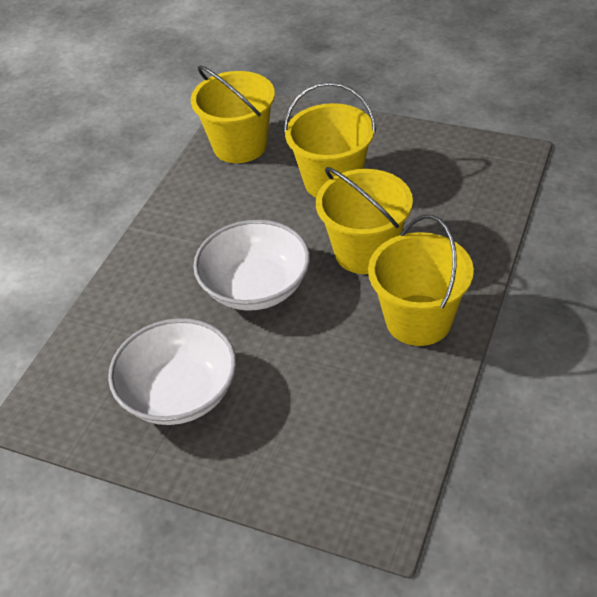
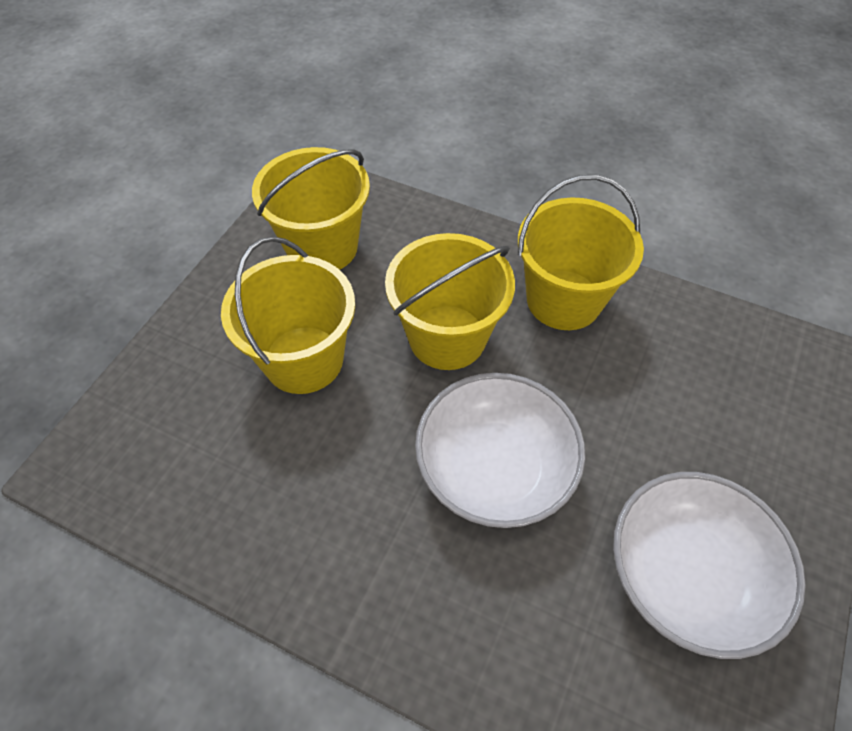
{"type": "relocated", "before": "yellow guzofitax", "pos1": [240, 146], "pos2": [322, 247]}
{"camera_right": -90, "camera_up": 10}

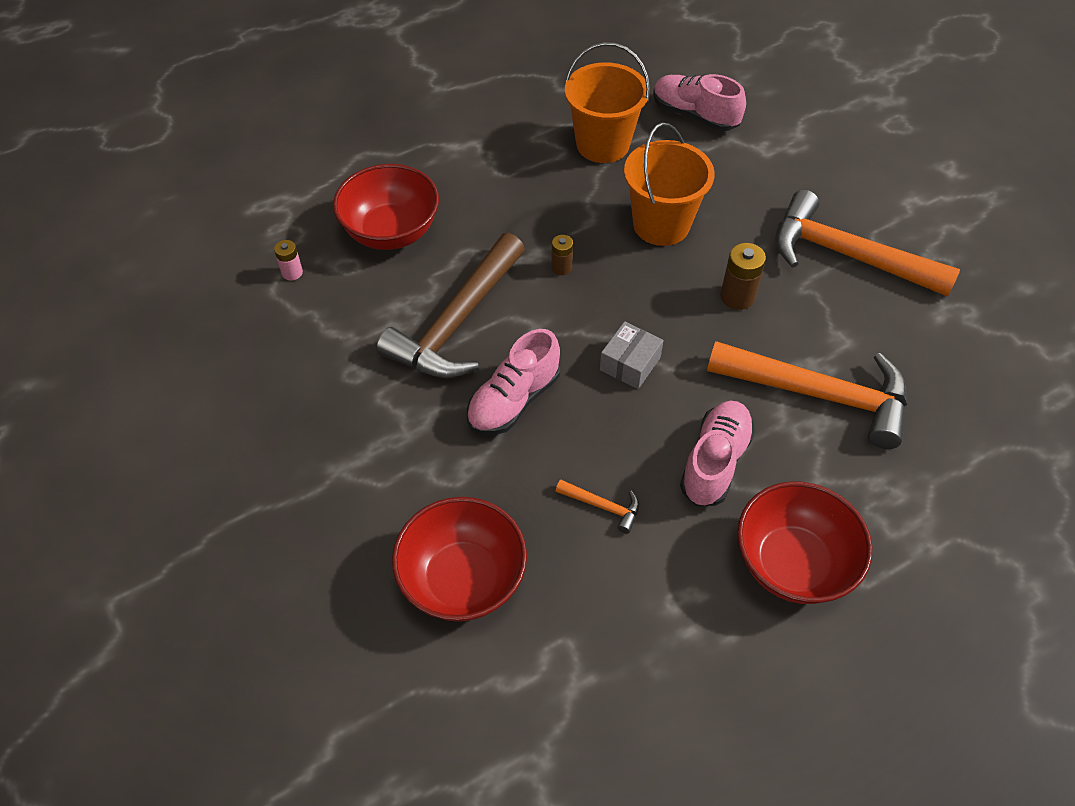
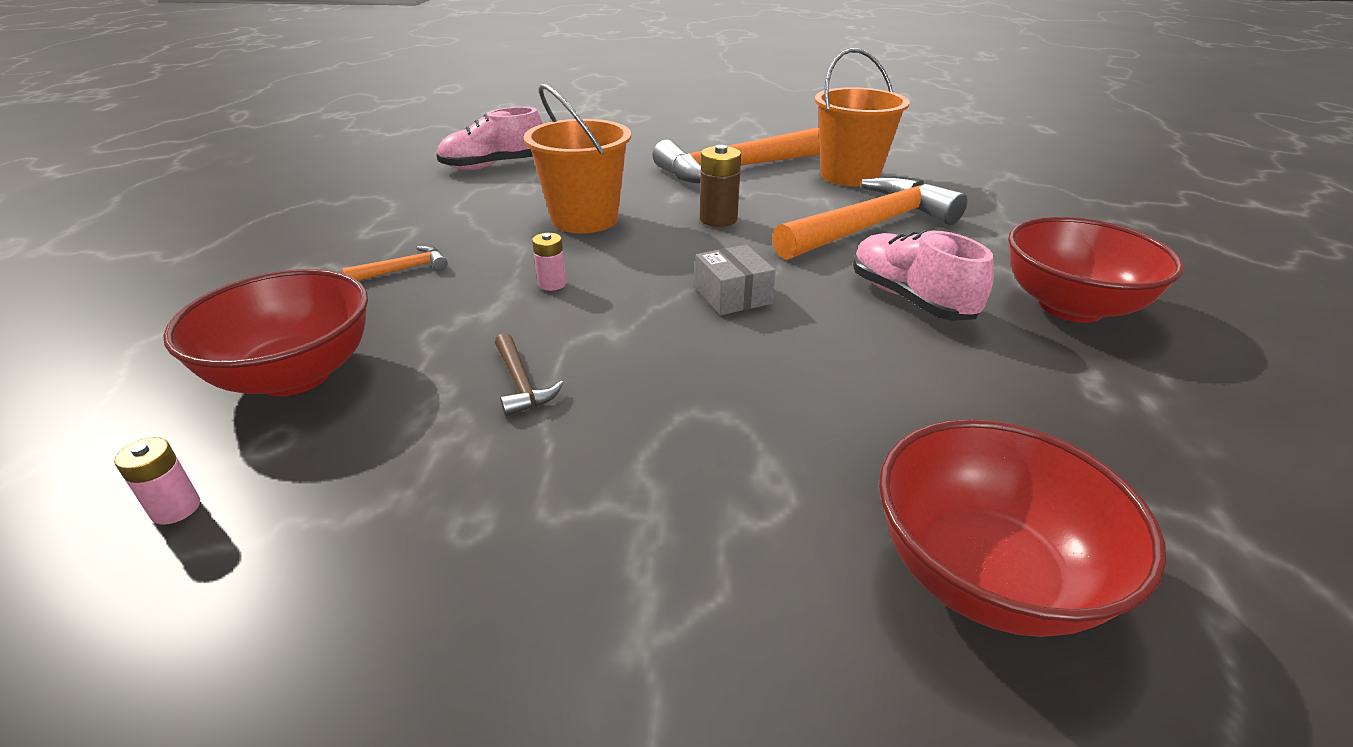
{"type": "size", "before": "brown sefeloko", "pos1": [457, 323], "pos2": [521, 383], "scale": 0.4}
{"type": "missing", "before": "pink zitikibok", "pos1": [514, 400]}
{"type": "colour", "before": "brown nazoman", "after": "pink nazoman", "pos1": [561, 267], "pos2": [552, 284]}
{"type": "relocated", "before": "orange sefeloko", "pos1": [603, 506], "pos2": [404, 269]}
{"type": "relocated", "before": "orange guzofitax", "pos1": [602, 144], "pos2": [850, 175]}
{"camera_right": -55, "camera_up": -20}

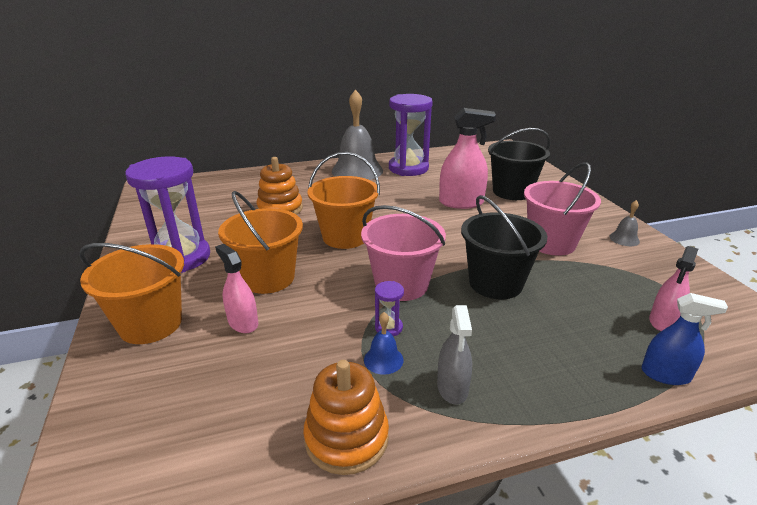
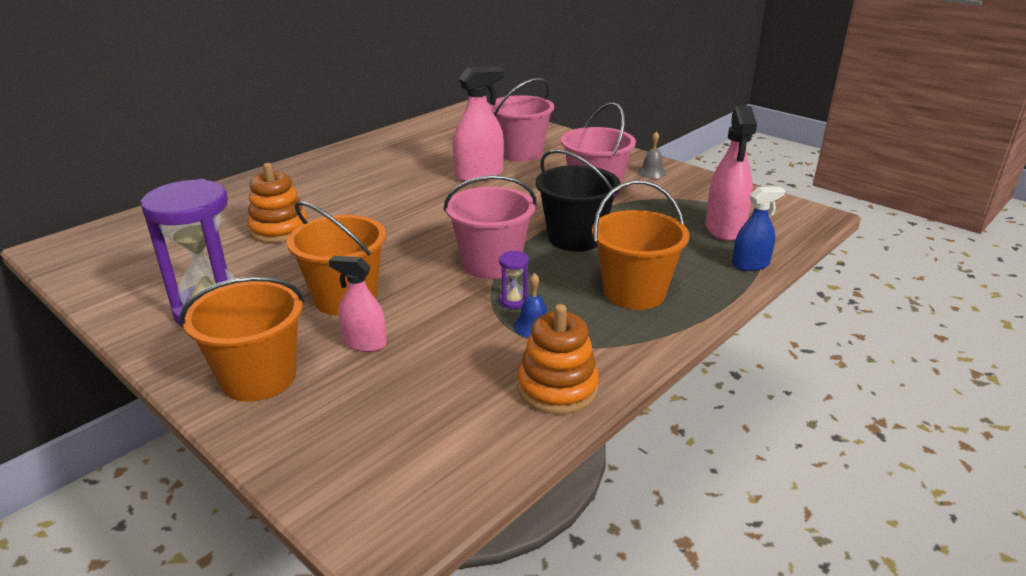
{"type": "relocated", "before": "orange guzofitax", "pos1": [345, 237], "pos2": [634, 292]}
{"type": "missing", "before": "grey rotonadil", "pos1": [357, 170]}
{"type": "missing", "before": "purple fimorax", "pos1": [408, 168]}
{"type": "missing", "before": "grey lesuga", "pos1": [452, 387]}
{"type": "colour", "before": "black guzofitax", "after": "pink guzofitax", "pos1": [512, 192], "pos2": [520, 153]}
{"type": "size", "before": "pink lesuga", "pos1": [663, 321], "pos2": [724, 229], "scale": 1.61}
{"camera_right": -30, "camera_up": 0}

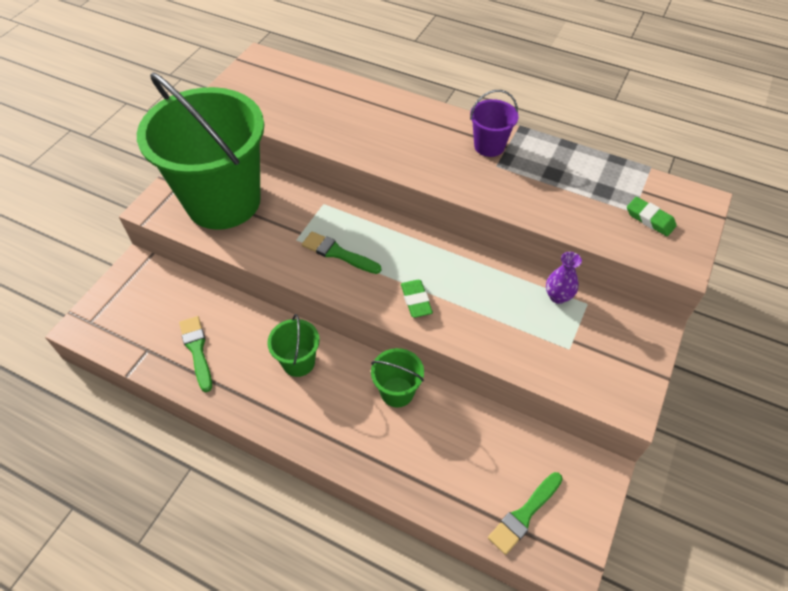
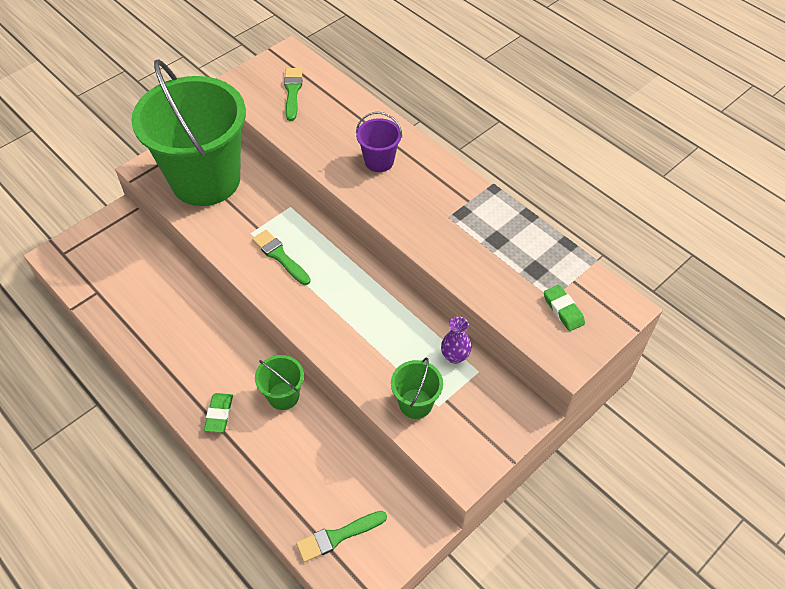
{"type": "relocated", "before": "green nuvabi", "pos1": [197, 350], "pos2": [292, 92]}
{"type": "relocated", "before": "green guzofitax", "pos1": [298, 362], "pos2": [415, 403]}
{"type": "relocated", "before": "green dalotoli", "pos1": [416, 300], "pos2": [219, 414]}
{"type": "relocated", "before": "purple guzofitax", "pos1": [489, 146], "pos2": [379, 161]}
{"camera_right": 20, "camera_up": 0}

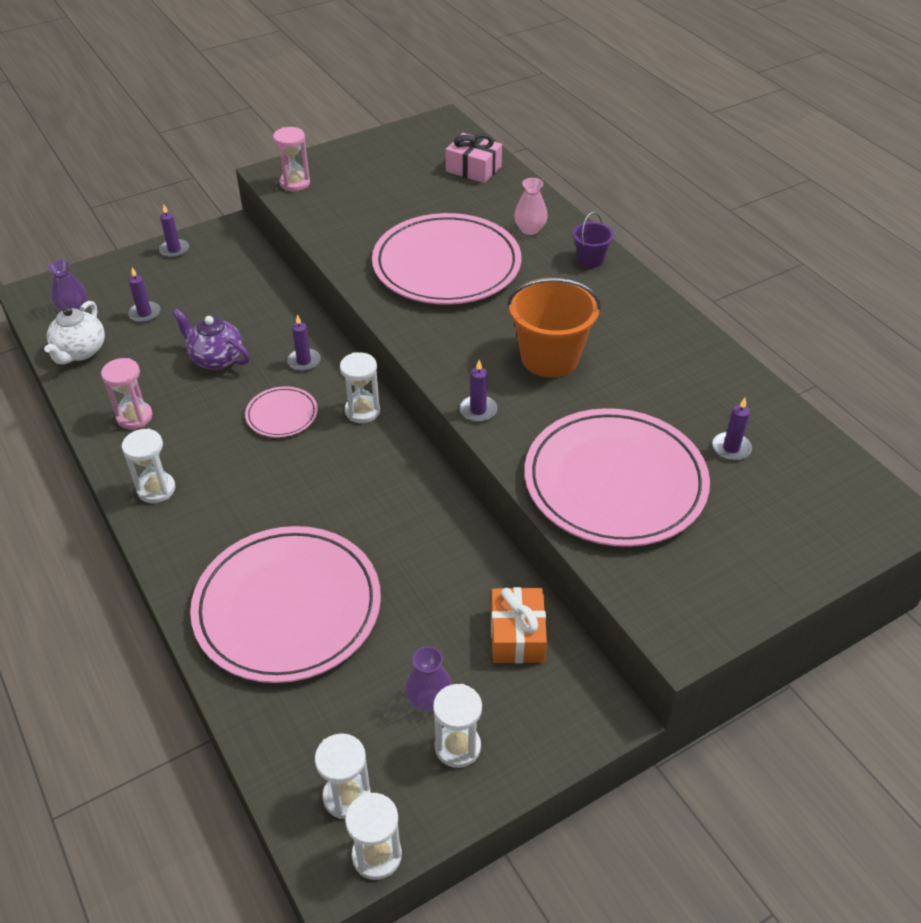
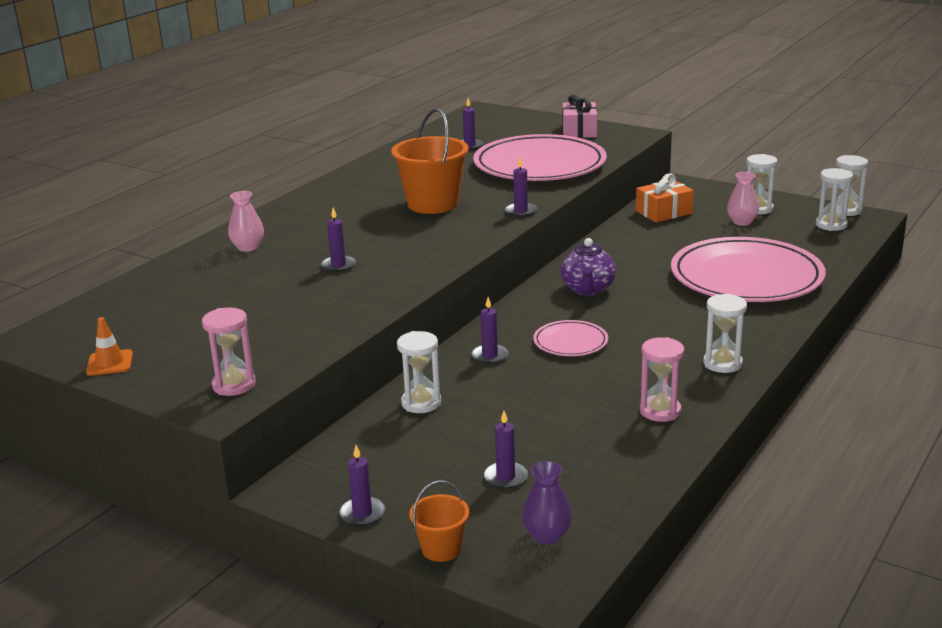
{"type": "missing", "before": "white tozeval", "pos1": [80, 351]}
{"type": "relocated", "before": "purple tozeval", "pos1": [216, 359], "pos2": [588, 289]}
{"type": "relocated", "before": "white fimorax", "pos1": [362, 411], "pos2": [421, 403]}
{"type": "exchanged", "before": "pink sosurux", "after": "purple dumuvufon", "pos1": [446, 265], "pos2": [338, 265]}
{"type": "colour", "before": "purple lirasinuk", "after": "pink lirasinuk", "pos1": [429, 699], "pos2": [742, 222]}
{"type": "relocated", "before": "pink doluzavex", "pos1": [473, 169], "pos2": [579, 131]}
{"type": "missing", "before": "purple guzofitax", "pos1": [590, 259]}
{"type": "appeared", "after": "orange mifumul", "pos2": [110, 363]}
{"type": "appeared", "after": "orange guzofitax", "pos2": [441, 549]}
{"camera_right": -115, "camera_up": -20}

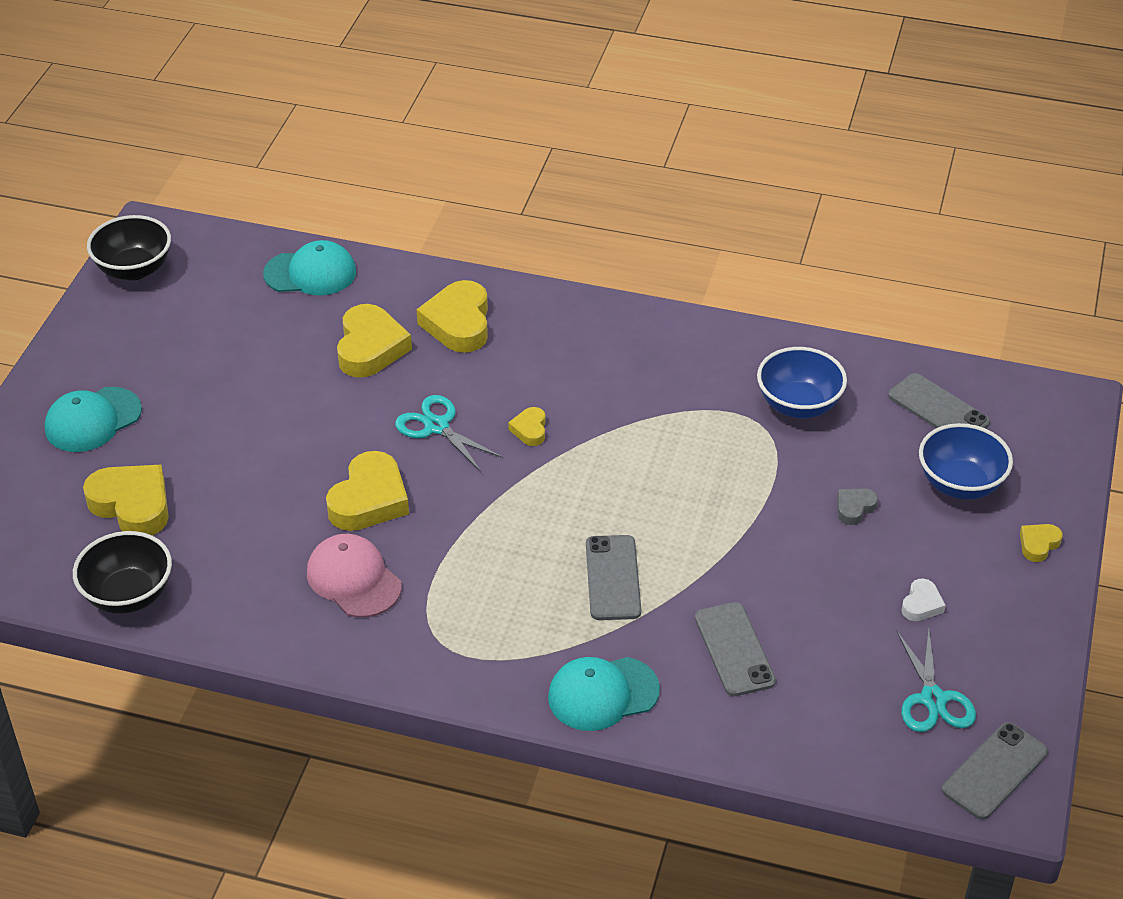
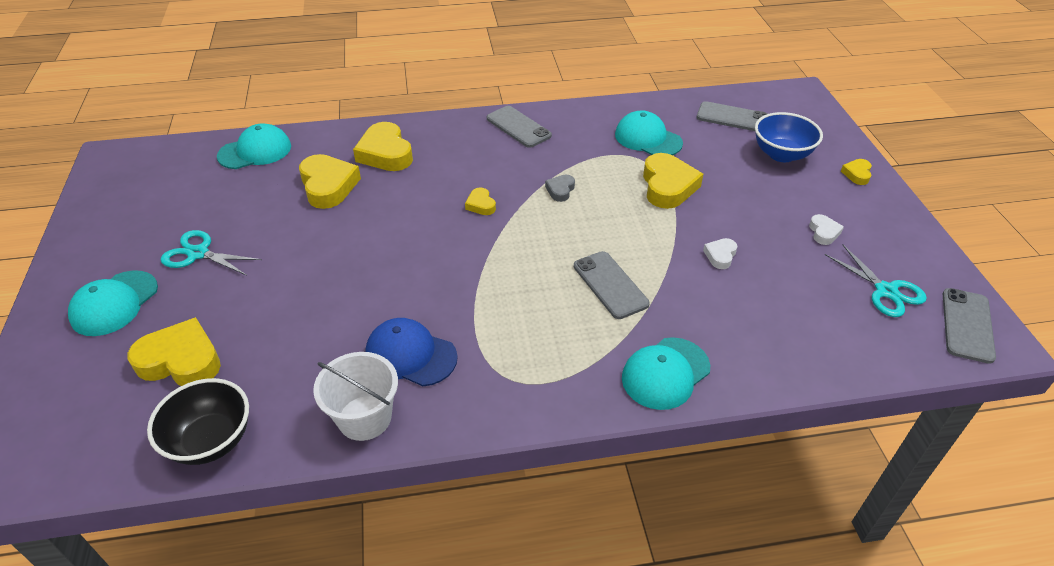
{"type": "missing", "before": "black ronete", "pos1": [134, 269]}
{"type": "colour", "before": "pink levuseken", "after": "blue levuseken", "pos1": [353, 579], "pos2": [410, 355]}
{"type": "relocated", "before": "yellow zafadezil", "pos1": [369, 500], "pos2": [668, 186]}
{"type": "relocated", "before": "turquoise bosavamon", "pos1": [437, 427], "pos2": [198, 253]}
{"type": "relocated", "before": "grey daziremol", "pos1": [734, 649], "pos2": [518, 127]}
{"type": "exchanged", "before": "blue ronete", "after": "turquoise levuseken", "pos1": [798, 405], "pos2": [648, 139]}
{"type": "relocated", "before": "grey zafadezil", "pos1": [854, 508], "pos2": [560, 190]}
{"type": "appeared", "after": "white guzofitax", "pos2": [365, 418]}
{"type": "appeared", "after": "white zafadezil", "pos2": [720, 255]}
{"camera_right": -25, "camera_up": 0}

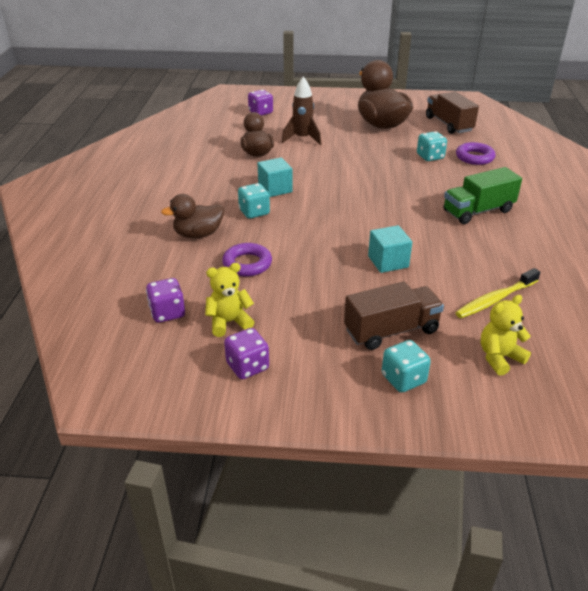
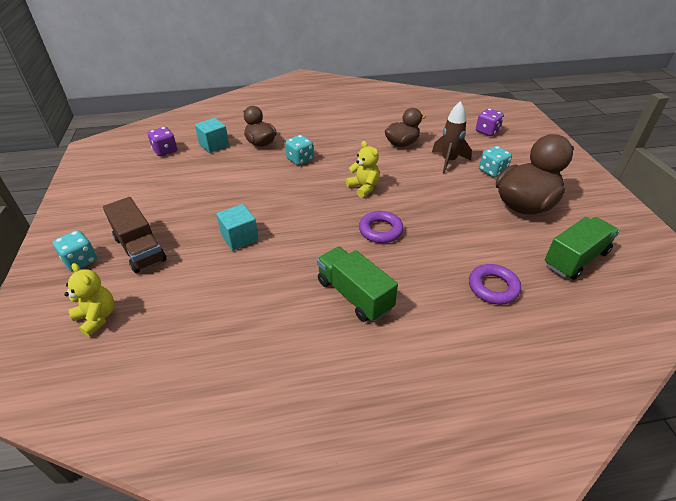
{"type": "relocated", "before": "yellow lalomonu", "pos1": [229, 322], "pos2": [363, 187]}
{"type": "relocated", "before": "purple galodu", "pos1": [247, 264], "pos2": [380, 230]}
{"type": "missing", "before": "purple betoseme", "pos1": [247, 366]}
{"type": "relocated", "before": "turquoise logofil", "pos1": [275, 189], "pos2": [214, 145]}
{"type": "relocated", "before": "turquoise betoseme", "pos1": [430, 157], "pos2": [492, 171]}
{"type": "colour", "before": "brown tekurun", "after": "green tekurun", "pos1": [449, 124], "pos2": [575, 259]}
{"type": "missing", "before": "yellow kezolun", "pos1": [495, 299]}
{"camera_right": 75, "camera_up": 5}

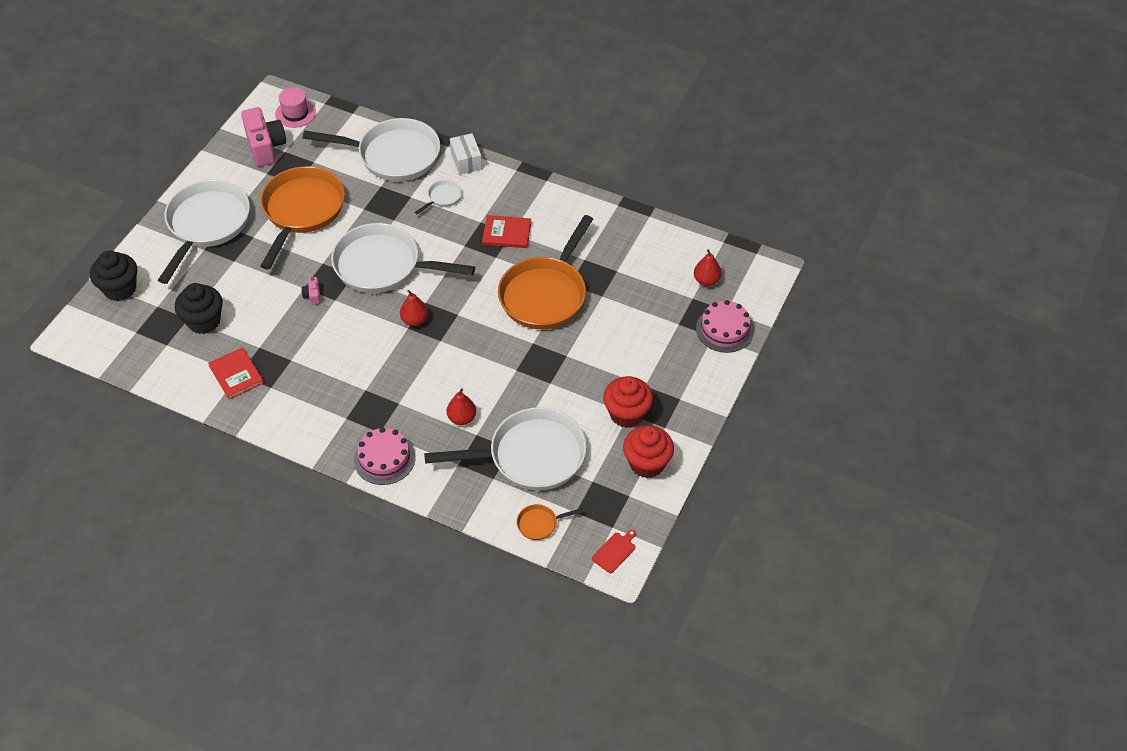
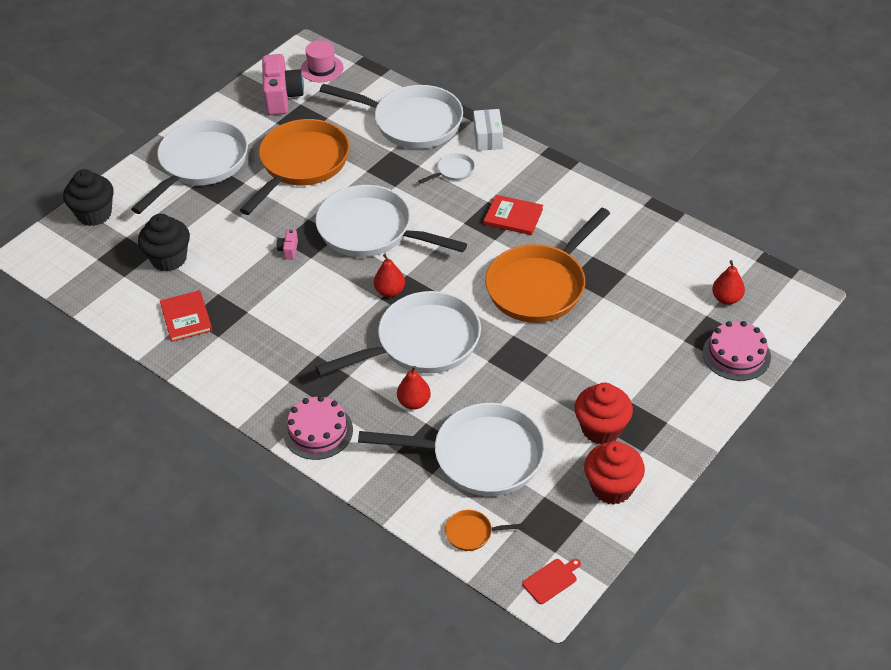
{"type": "appeared", "after": "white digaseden", "pos2": [422, 343]}
{"camera_right": 15, "camera_up": -5}

